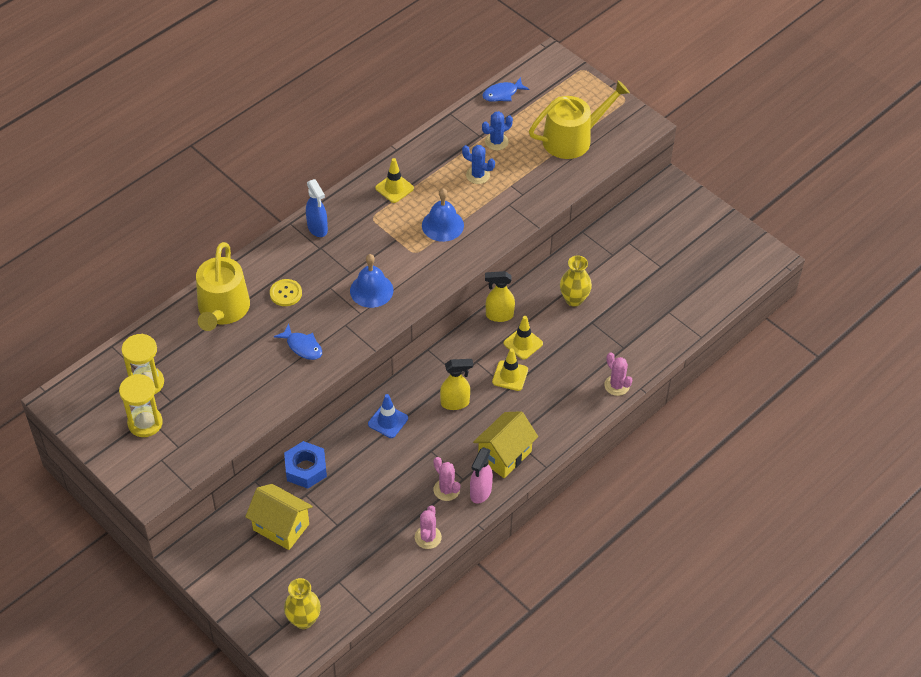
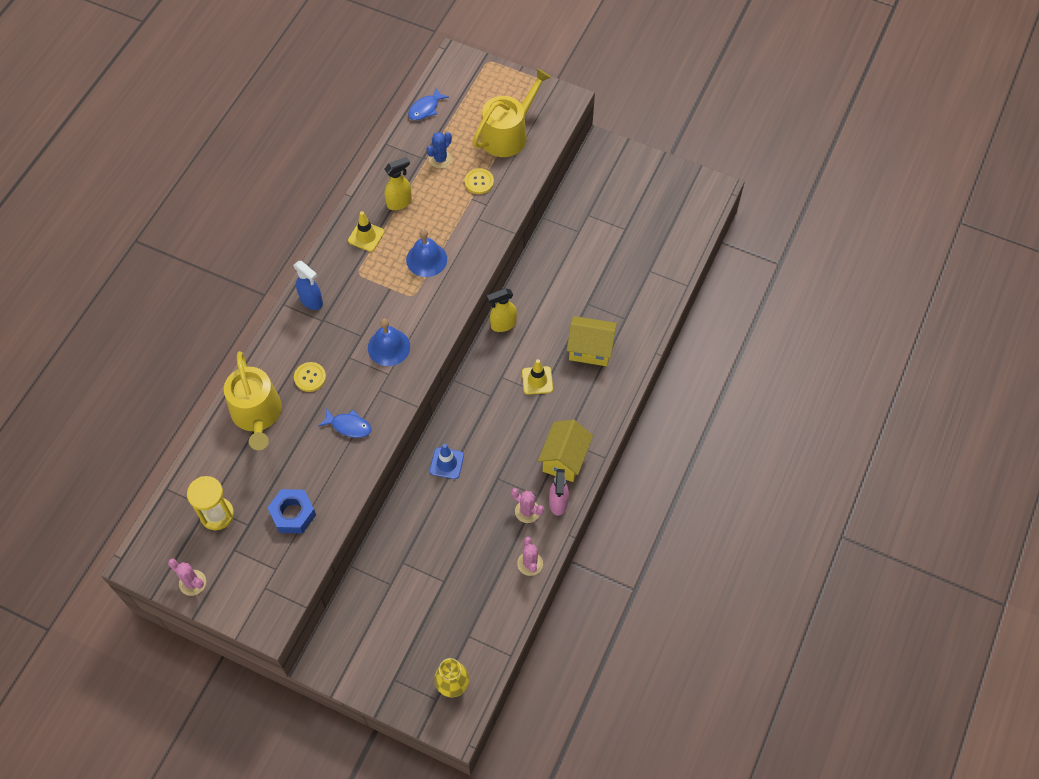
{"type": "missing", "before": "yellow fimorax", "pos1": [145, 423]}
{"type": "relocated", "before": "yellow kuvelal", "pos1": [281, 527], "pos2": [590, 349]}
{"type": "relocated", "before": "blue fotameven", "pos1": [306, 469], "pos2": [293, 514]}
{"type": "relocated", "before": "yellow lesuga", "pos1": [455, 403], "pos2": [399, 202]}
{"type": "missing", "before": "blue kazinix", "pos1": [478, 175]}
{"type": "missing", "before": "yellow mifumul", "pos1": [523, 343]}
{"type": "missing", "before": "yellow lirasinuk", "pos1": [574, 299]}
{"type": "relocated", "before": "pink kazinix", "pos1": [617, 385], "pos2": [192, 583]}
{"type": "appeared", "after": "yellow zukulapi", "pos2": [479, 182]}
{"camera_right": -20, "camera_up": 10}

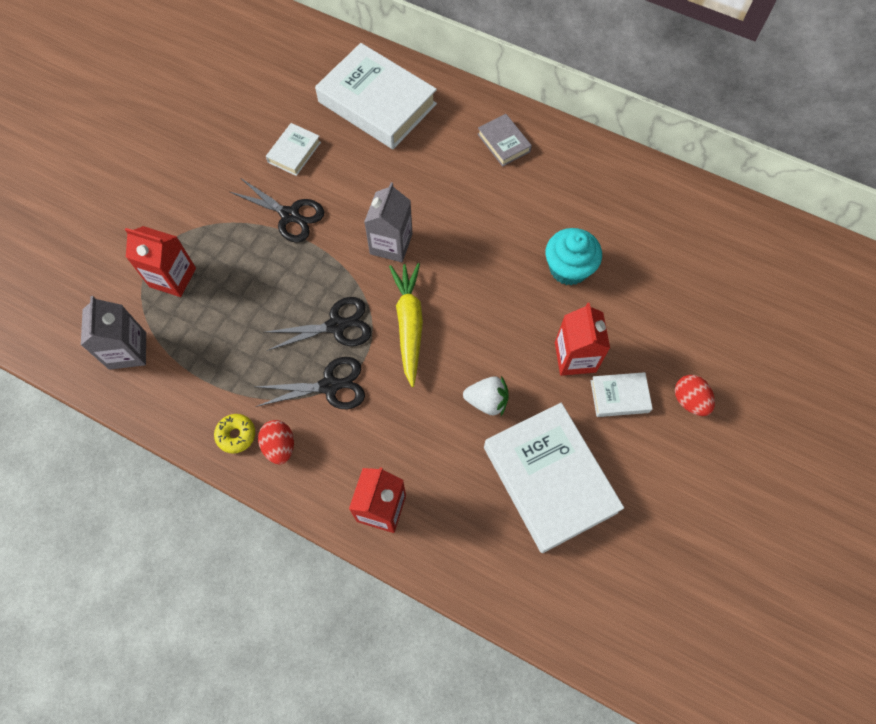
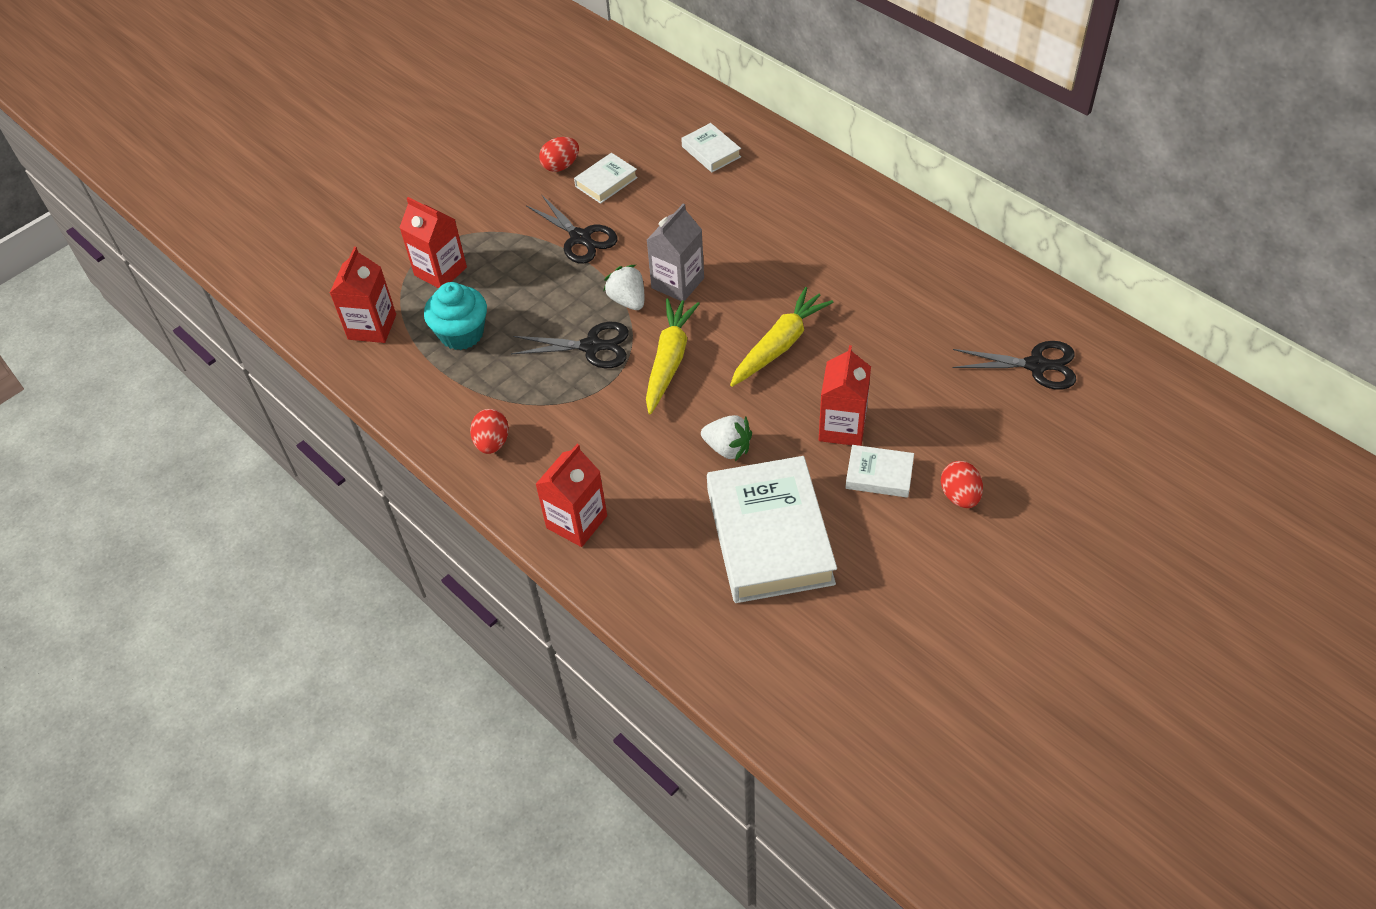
{"type": "colour", "before": "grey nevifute", "after": "red nevifute", "pos1": [127, 350], "pos2": [372, 327]}
{"type": "missing", "before": "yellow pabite", "pos1": [236, 435]}
{"type": "relocated", "before": "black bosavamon", "pos1": [329, 386], "pos2": [1036, 365]}
{"type": "size", "before": "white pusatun", "pos1": [377, 103], "pos2": [711, 152], "scale": 0.47}
{"type": "missing", "before": "grey pusatun", "pos1": [503, 143]}
{"type": "relocated", "before": "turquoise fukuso", "pos1": [568, 268], "pos2": [461, 334]}
{"type": "appeared", "after": "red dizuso", "pos2": [561, 166]}
{"type": "appeared", "after": "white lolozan", "pos2": [628, 300]}
{"type": "appeared", "after": "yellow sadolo", "pos2": [779, 345]}
{"camera_right": 20, "camera_up": -15}

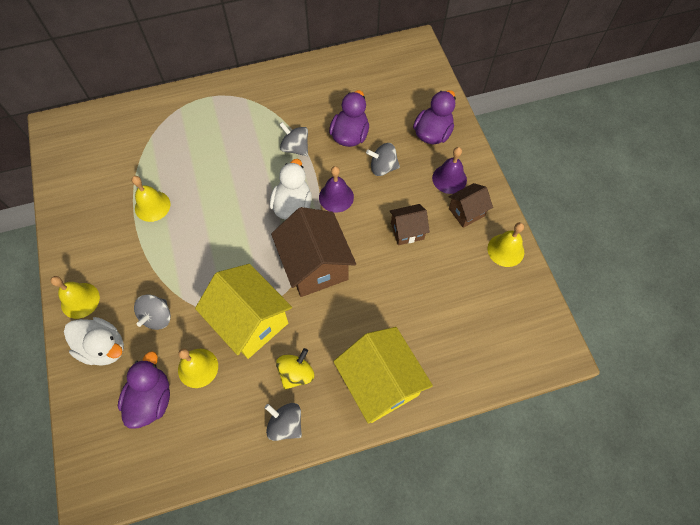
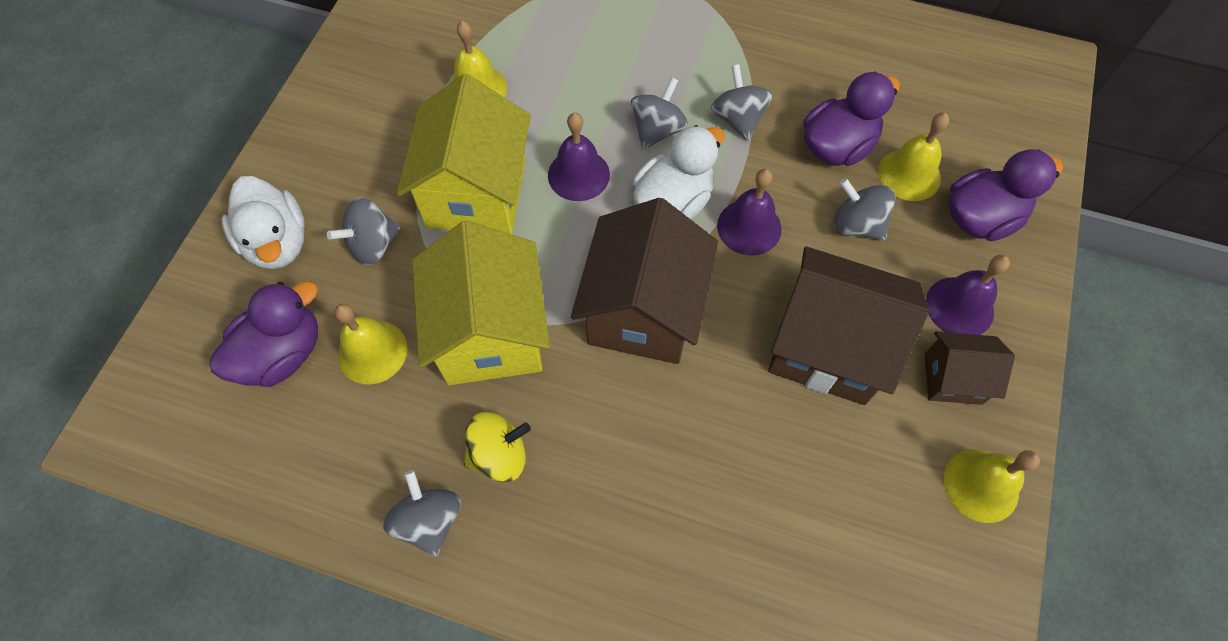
{"type": "relocated", "before": "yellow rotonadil", "pos1": [80, 300], "pos2": [909, 174]}
{"type": "relocated", "before": "yellow kuvelal", "pos1": [380, 383], "pos2": [476, 193]}
{"type": "size", "before": "brown kuvelal", "pos1": [407, 231], "pos2": [827, 347], "scale": 1.88}
{"type": "appeared", "after": "purple rotonadil", "pos2": [578, 174]}
{"type": "appeared", "after": "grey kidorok", "pos2": [657, 130]}
{"camera_right": 35, "camera_up": 0}

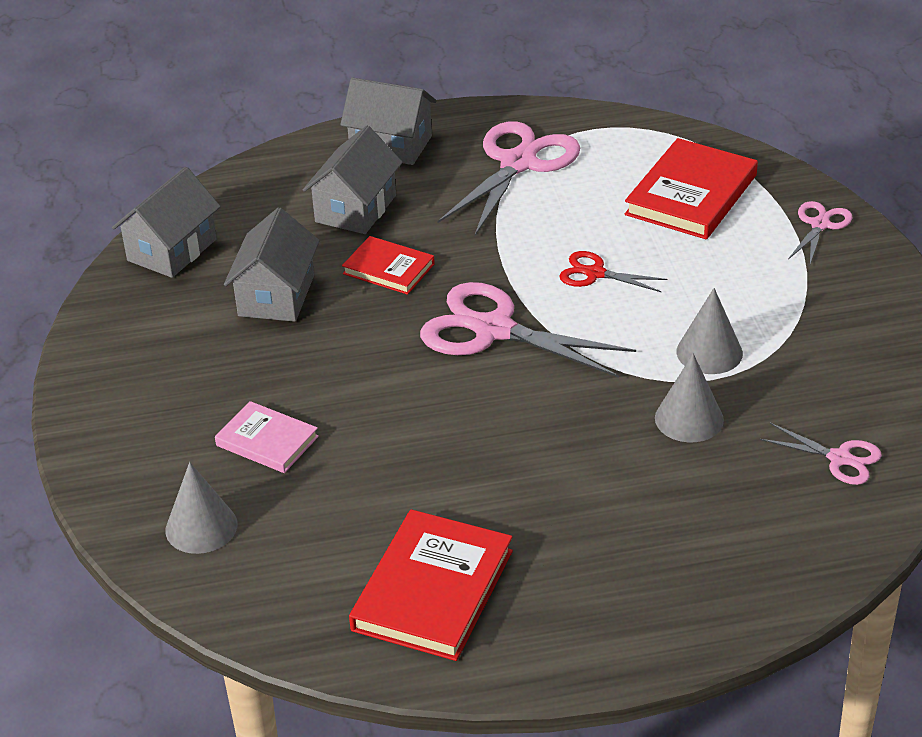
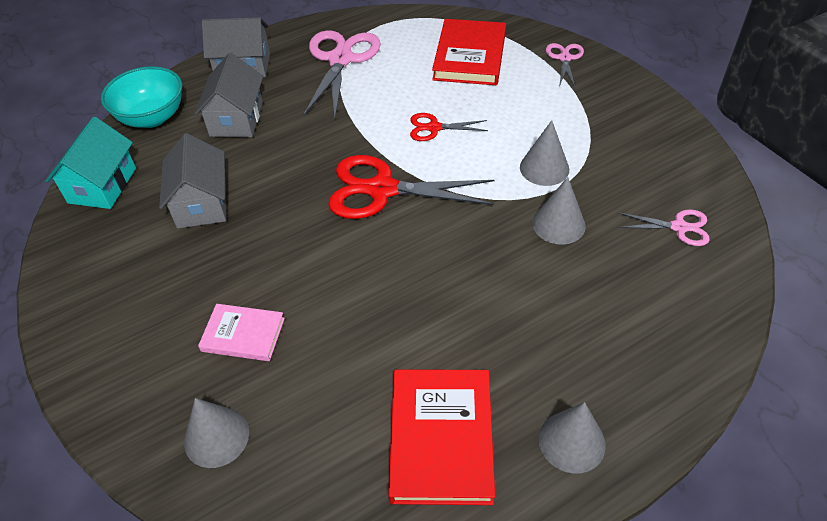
{"type": "colour", "before": "grey kuvelal", "after": "turquoise kuvelal", "pos1": [172, 250], "pos2": [102, 185]}
{"type": "missing", "before": "red pusatun", "pos1": [388, 269]}
{"type": "colour", "before": "pink bosavamon", "after": "red bosavamon", "pos1": [493, 330], "pos2": [382, 190]}
{"type": "appeared", "after": "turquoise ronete", "pos2": [152, 117]}
{"type": "appeared", "after": "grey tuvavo", "pos2": [572, 441]}
{"camera_right": -20, "camera_up": 10}

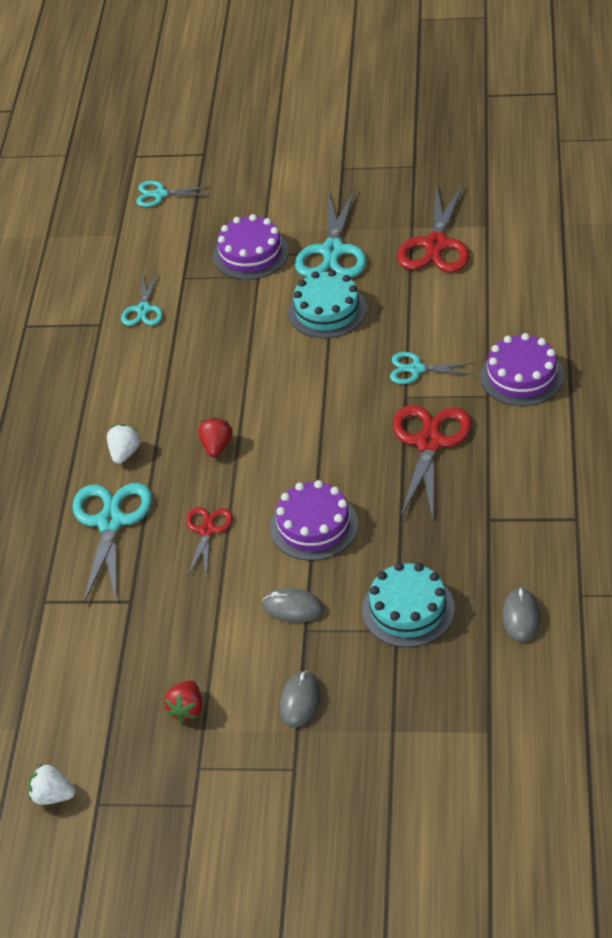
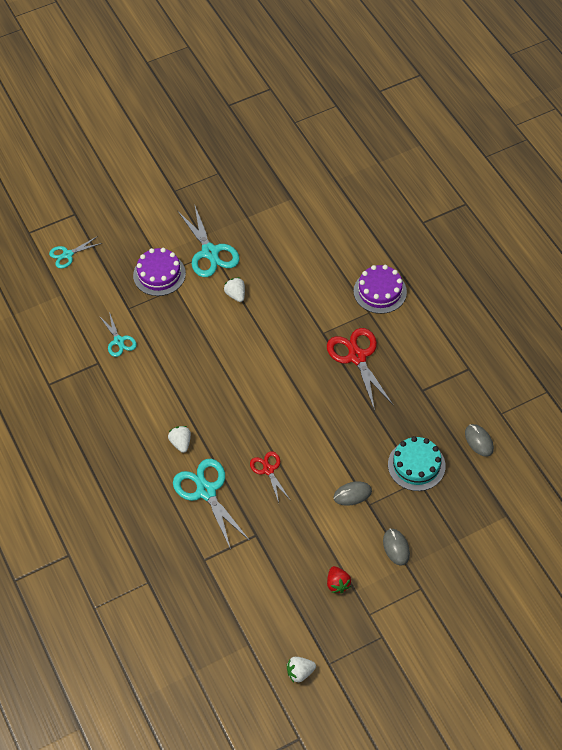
{"type": "missing", "before": "red lolozan", "pos1": [217, 446]}
{"type": "missing", "before": "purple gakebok", "pos1": [314, 526]}
{"type": "exchanged", "before": "turquoise gakebok", "after": "white lolozan", "pos1": [327, 310], "pos2": [236, 295]}
{"type": "missing", "before": "turquoise bosavamon", "pos1": [416, 369]}
{"type": "missing", "before": "red bosavamon", "pos1": [436, 245]}
{"camera_right": -35, "camera_up": 10}

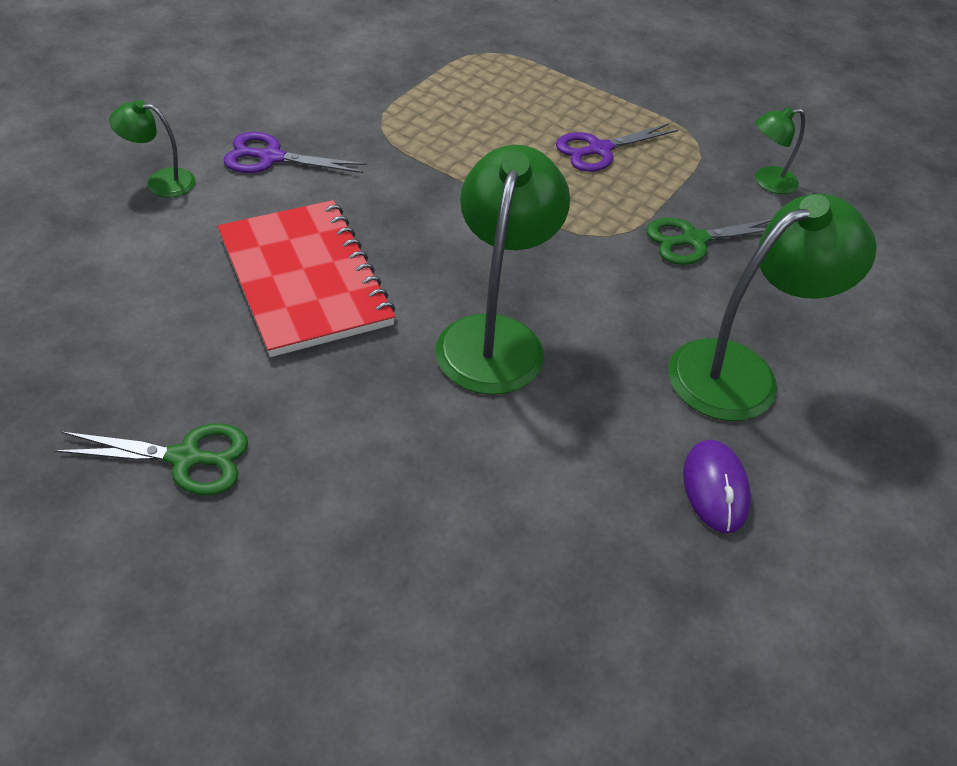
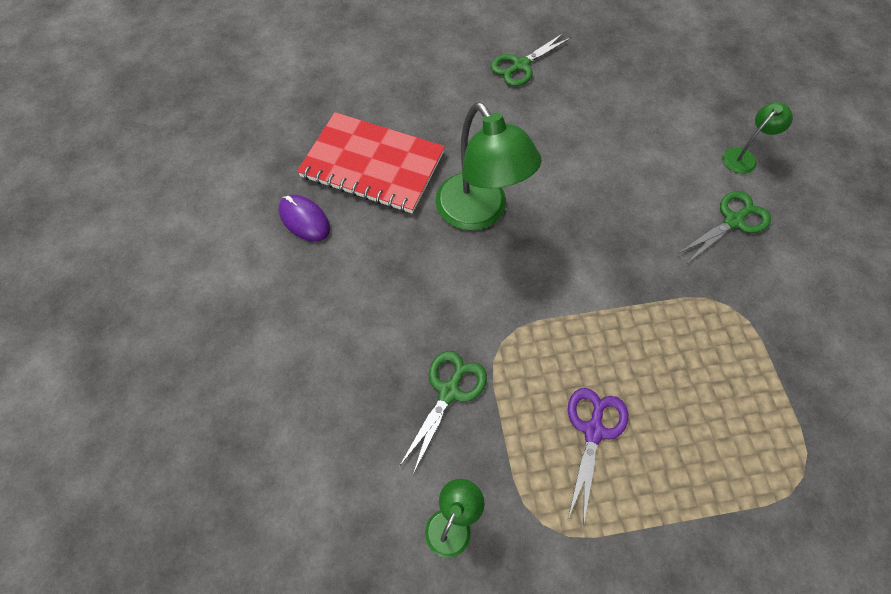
{"type": "relocated", "before": "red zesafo", "pos1": [305, 280], "pos2": [372, 165]}
{"type": "colour", "before": "purple bosavamon", "after": "green bosavamon", "pos1": [271, 157], "pos2": [733, 221]}
{"type": "missing", "before": "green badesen", "pos1": [741, 372]}
{"camera_right": 140, "camera_up": 15}

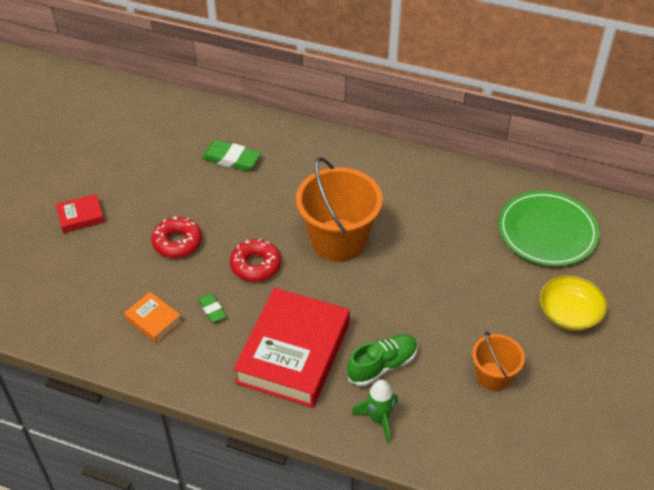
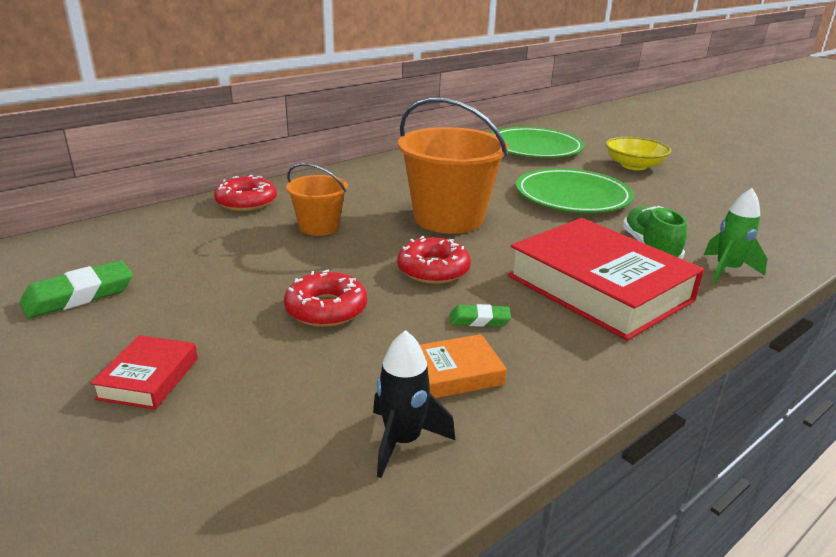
{"type": "relocated", "before": "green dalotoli", "pos1": [231, 159], "pos2": [79, 295]}
{"type": "relocated", "before": "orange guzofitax", "pos1": [493, 376], "pos2": [319, 227]}
{"type": "appeared", "after": "red pabite", "pos2": [246, 202]}
{"type": "appeared", "after": "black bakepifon", "pos2": [403, 441]}
{"type": "appeared", "after": "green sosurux", "pos2": [572, 196]}
{"camera_right": -60, "camera_up": -20}

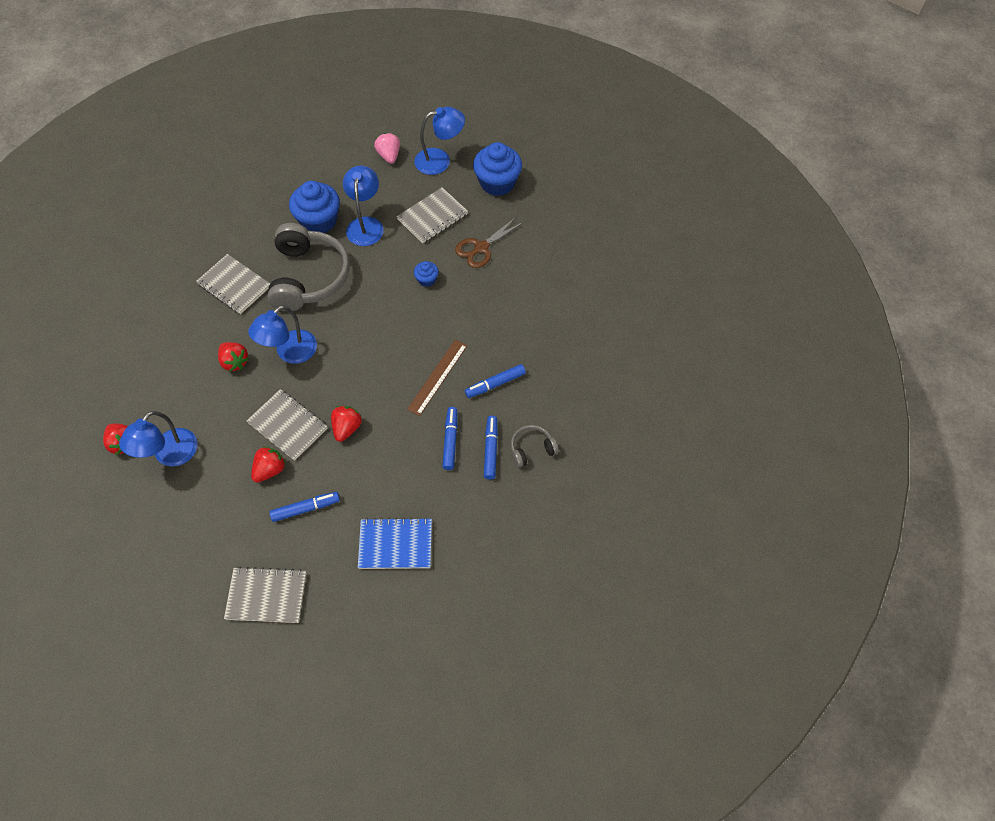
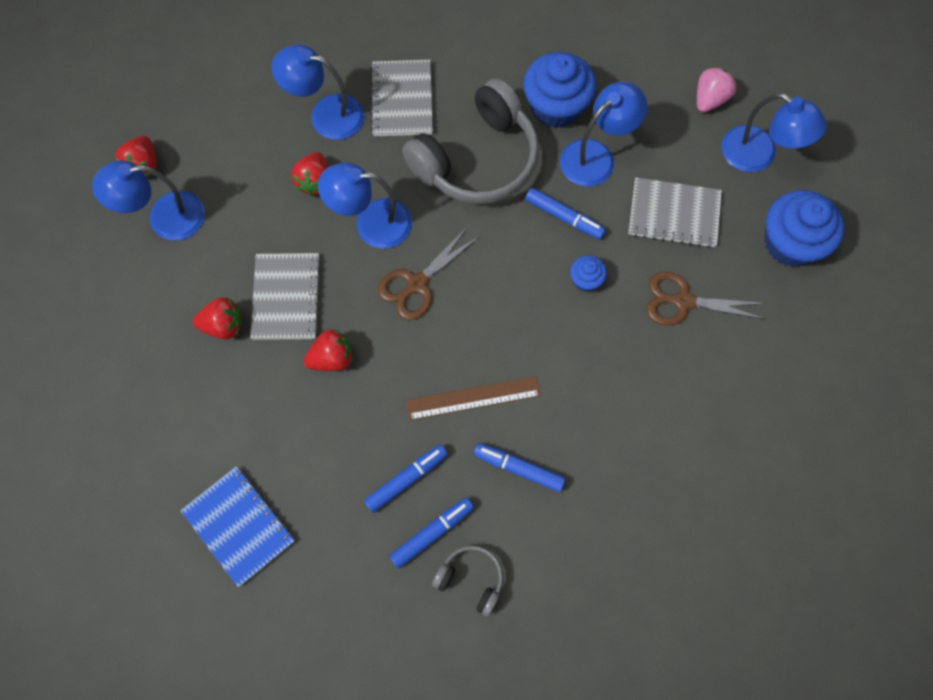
{"type": "missing", "before": "grey zesafo", "pos1": [266, 596]}
{"type": "relocated", "before": "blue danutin", "pos1": [306, 509], "pos2": [564, 217]}
{"type": "appeared", "after": "blue badesen", "pos2": [326, 115]}
{"type": "appeared", "after": "brown bosavamon", "pos2": [416, 284]}
{"camera_right": 50, "camera_up": 10}

